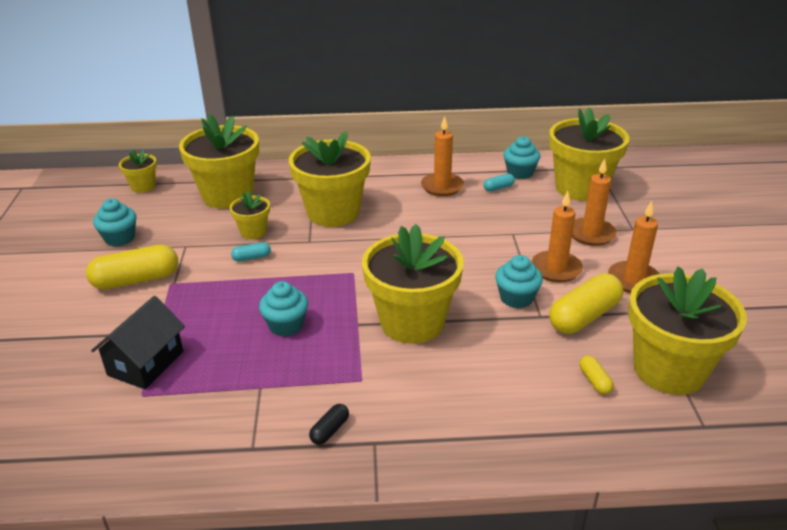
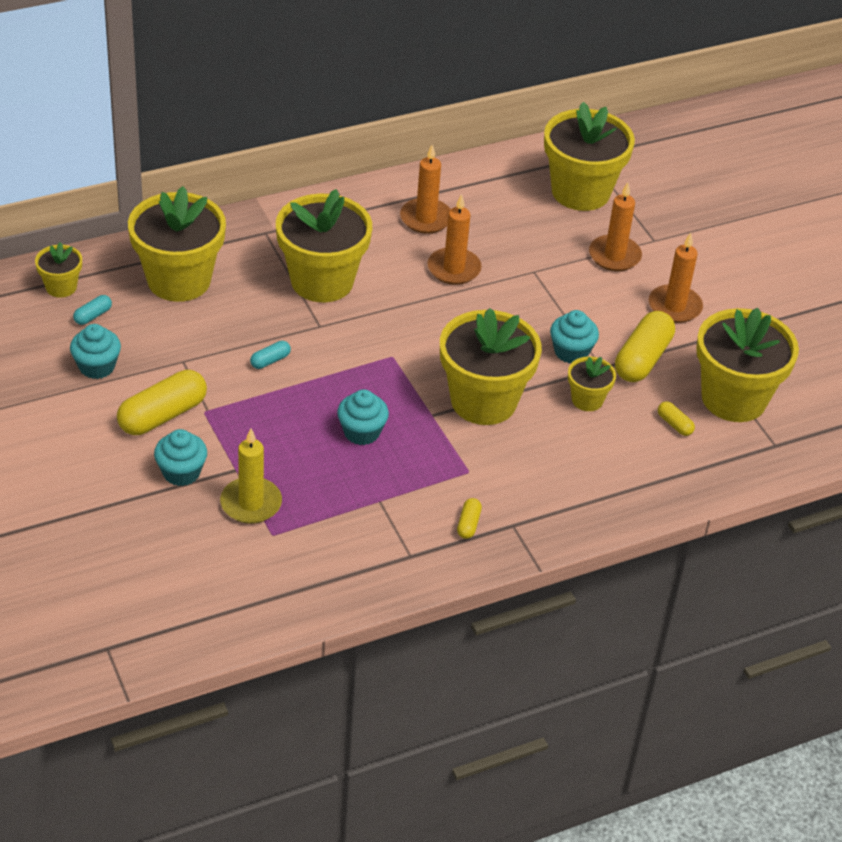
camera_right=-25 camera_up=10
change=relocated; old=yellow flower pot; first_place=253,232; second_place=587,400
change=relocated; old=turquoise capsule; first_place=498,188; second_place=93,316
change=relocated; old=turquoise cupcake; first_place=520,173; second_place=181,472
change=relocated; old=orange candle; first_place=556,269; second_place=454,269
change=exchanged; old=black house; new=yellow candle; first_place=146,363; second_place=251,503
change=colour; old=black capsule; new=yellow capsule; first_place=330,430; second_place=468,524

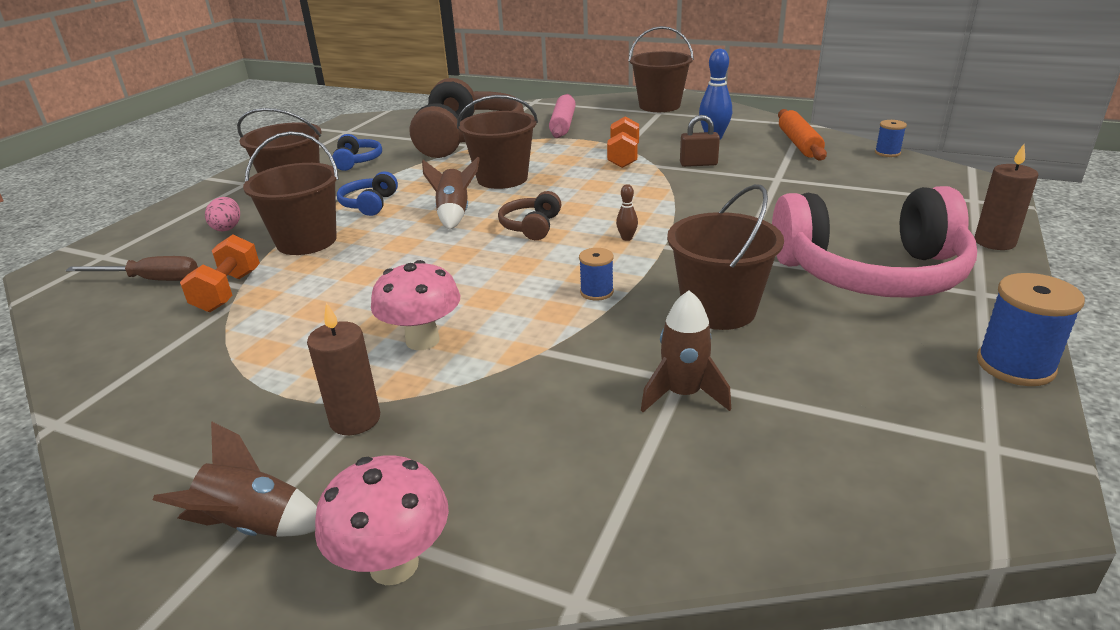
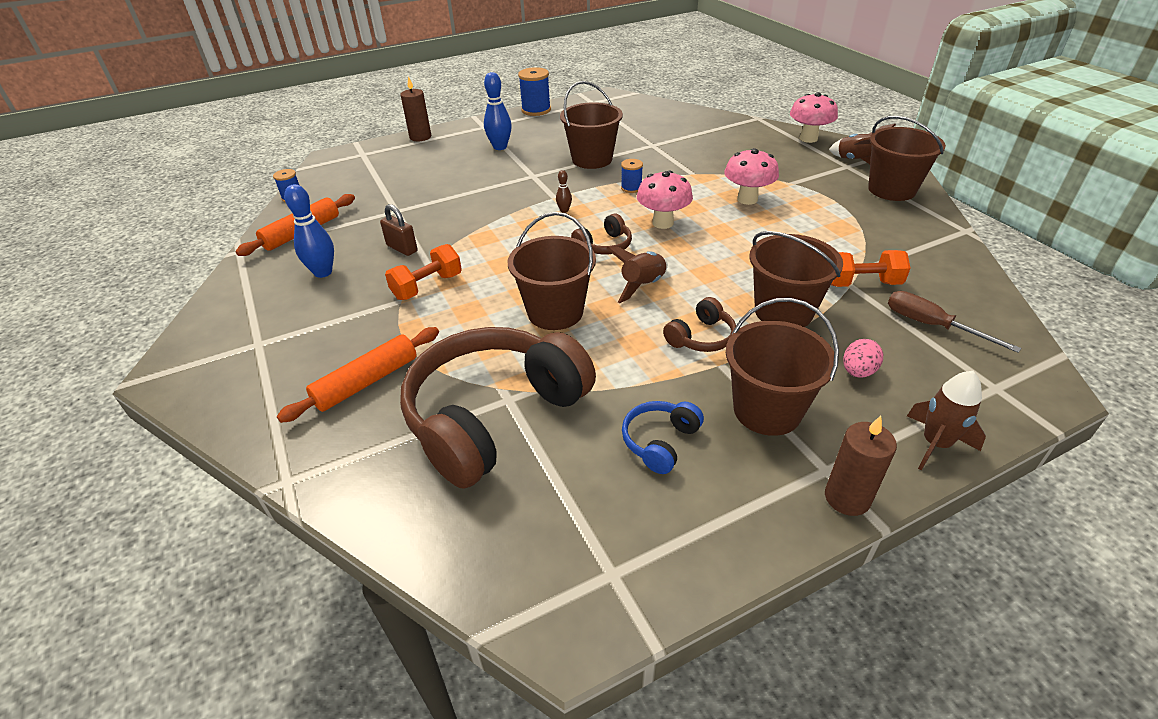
camera_right=-140 camera_up=10
change=appeared; new=pink mushroom; second_place=663,223
change=relocated; old=brown candle; first_place=355,419; second_place=847,498
change=relocated; old=brown bucket; first_place=659,106; second_place=891,190
change=relocated; old=brown rocket; first_place=683,394; second_place=935,444
change=exchanged; old=pink headphones; new=blue bowling pin; first_place=870,273; second_place=500,147
change=colour; old=blue headphones; new=brown headphones; first_place=369,204; second_place=701,337
change=colour; old=pink rolling pin; new=orange rolling pin; first_place=563,124; second_place=366,382
change=spun; old=orange dumbbell; first_place=228,291; second_place=861,283; degrees=45

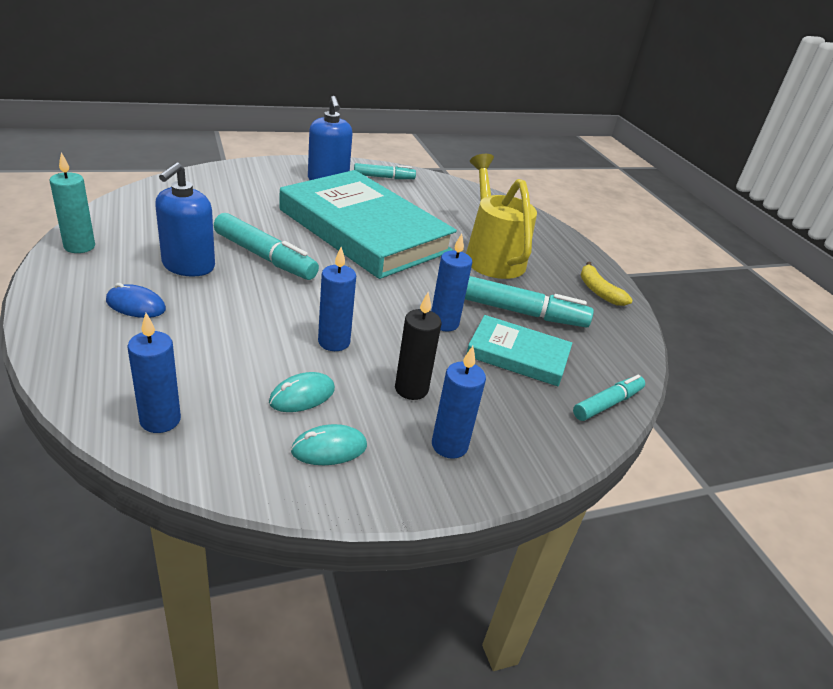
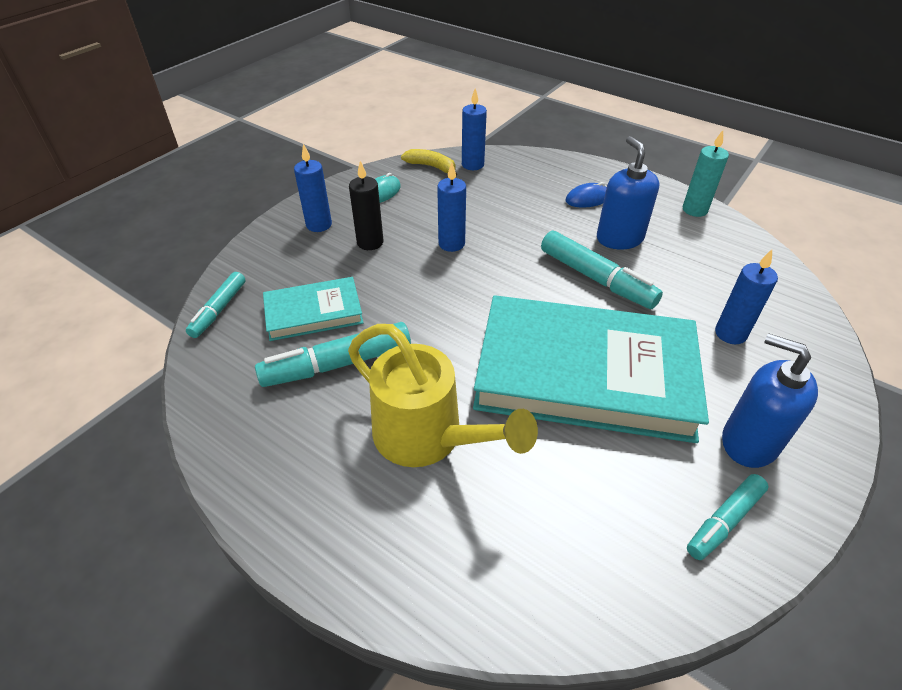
camera_right=150 camera_up=10
change=missing; old=turquoise mouse; first_place=302,396
change=relocated; old=blue candle; first_place=444,323; second_place=730,334
change=relocated; old=yellow banana; first_place=598,291; second_place=431,167
change=spun; old=turquoise marker; first_place=264,257; second_place=596,279; degrees=-135

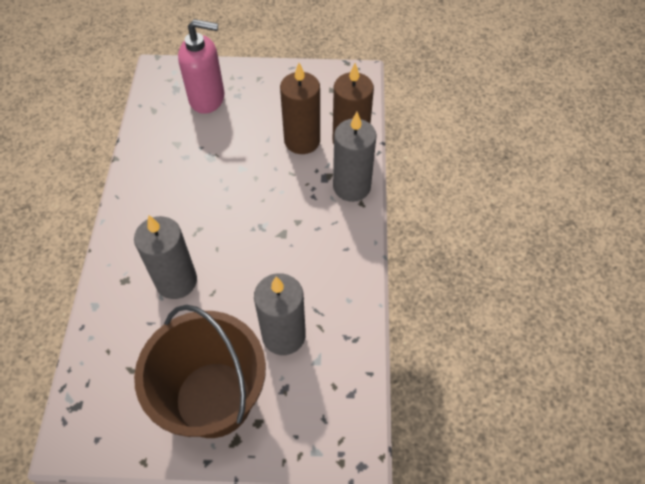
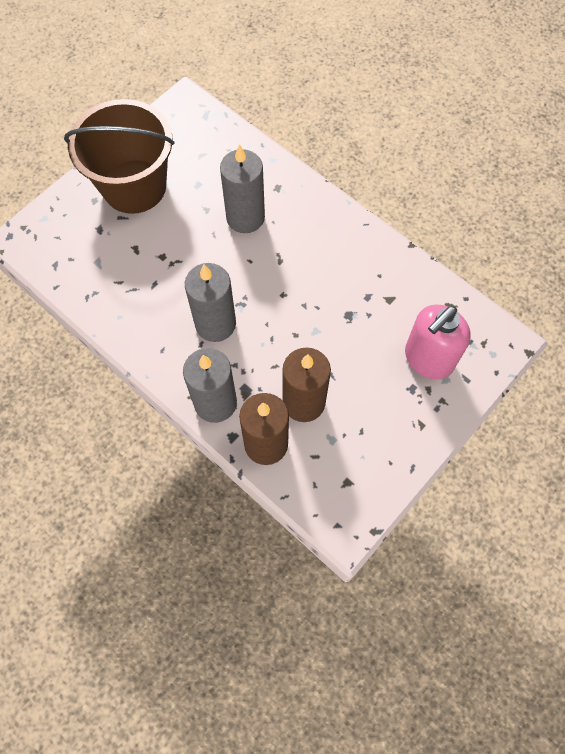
camera_right=130 camera_up=10
change=relocated; old=grey candle; first_place=283,335; second_place=215,324

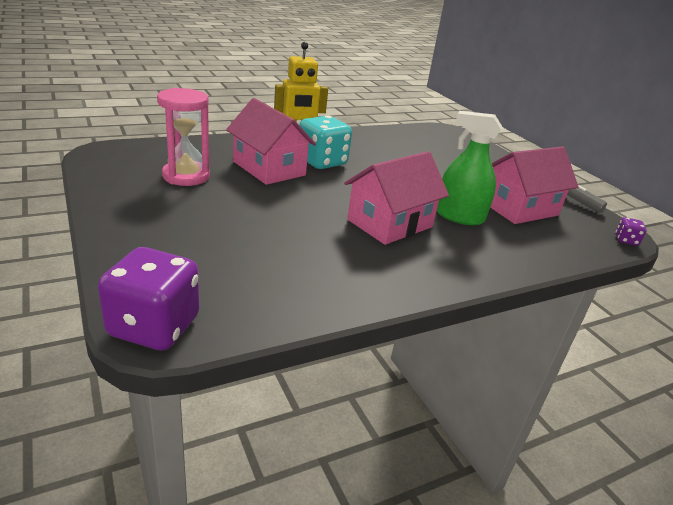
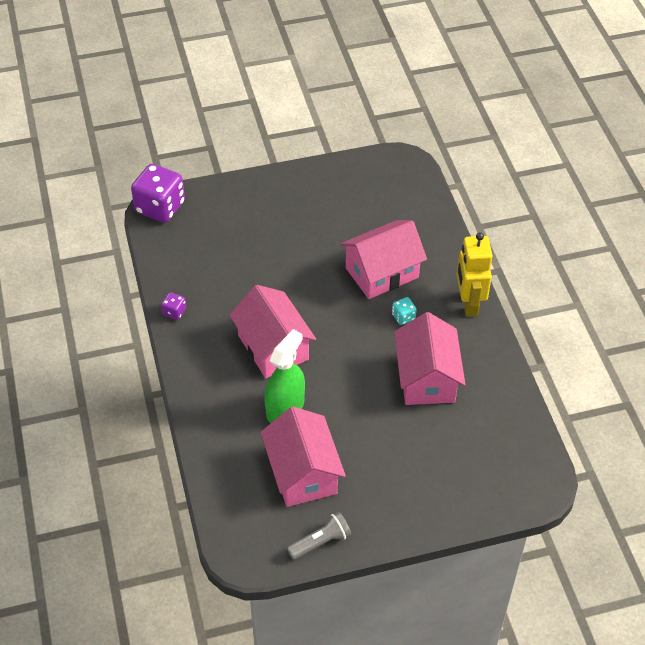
camera_right=105 camera_up=20
change=missing; old=pink hourglass; first_place=186,176
change=appeared; new=pink house; second_place=426,378
change=relocated; old=purple dice; first_place=626,240; second_place=174,312
change=size; old=turquoise dice; first_place=322,162; second_place=403,317; factor=0.44

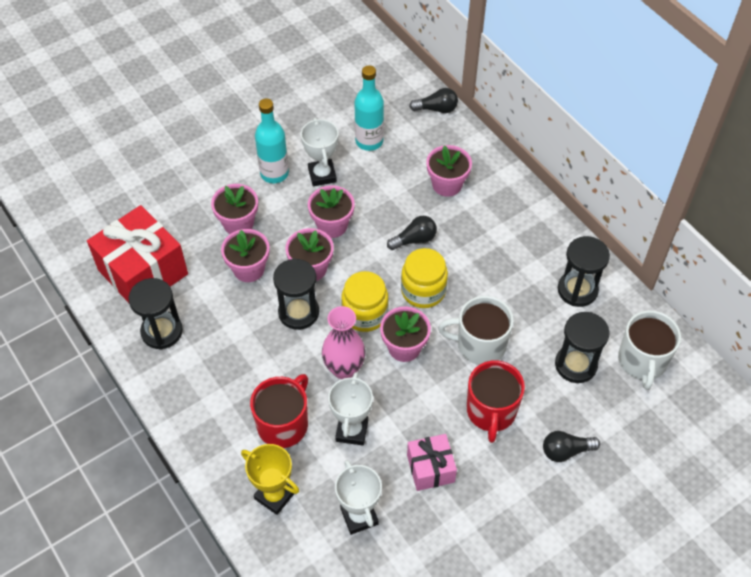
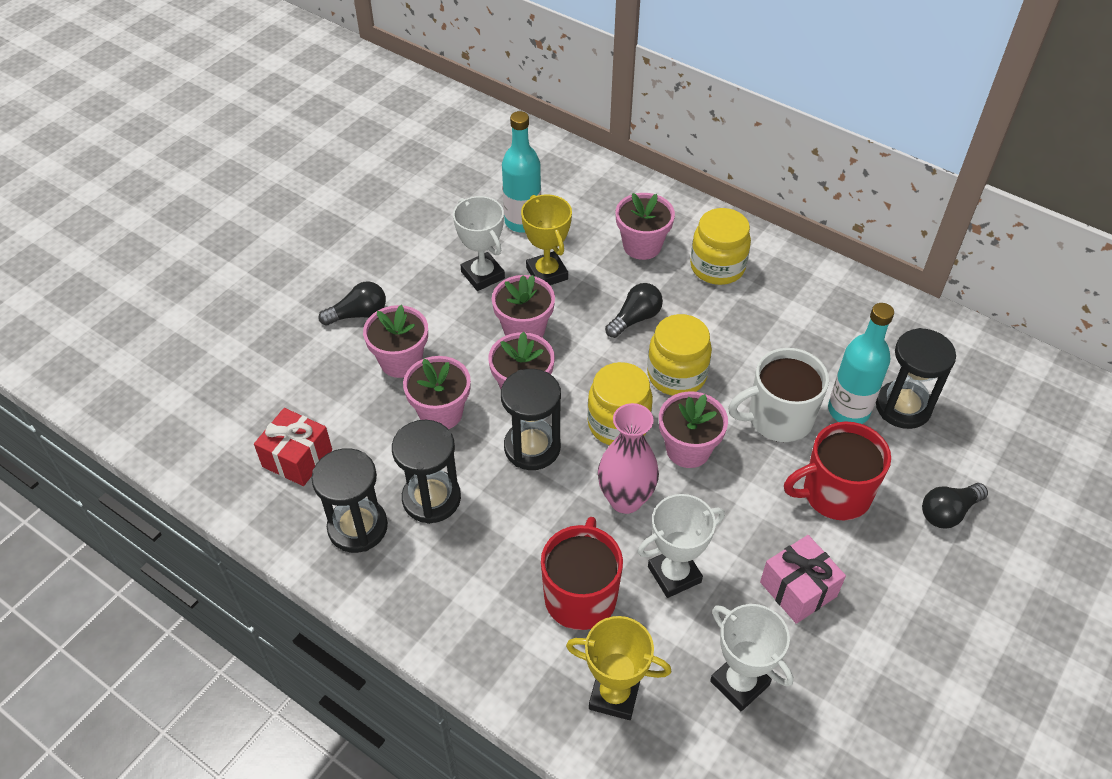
camera_right=-20 camera_up=-5
change=missing; old=white mug; first_place=642,361
change=appeared; new=yellow trophy; second_place=547,273
change=appeared; new=yellow jar; second_place=717,267
change=relocated; old=turquoise bottle; first_place=274,173; second_place=848,411
change=relocated; old=black light bulb; first_place=436,109; second_place=358,314
change=relocated; old=black hourglass; first_place=577,290; second_place=431,498
change=spun; old=white trophy; first_place=352,431; second_place=674,574; degrees=75
change=spun; old=red mug; first_place=491,411; second_place=834,494; degrees=90
change=size; old=red gift; first_place=143,272; second_place=297,458; factor=0.54

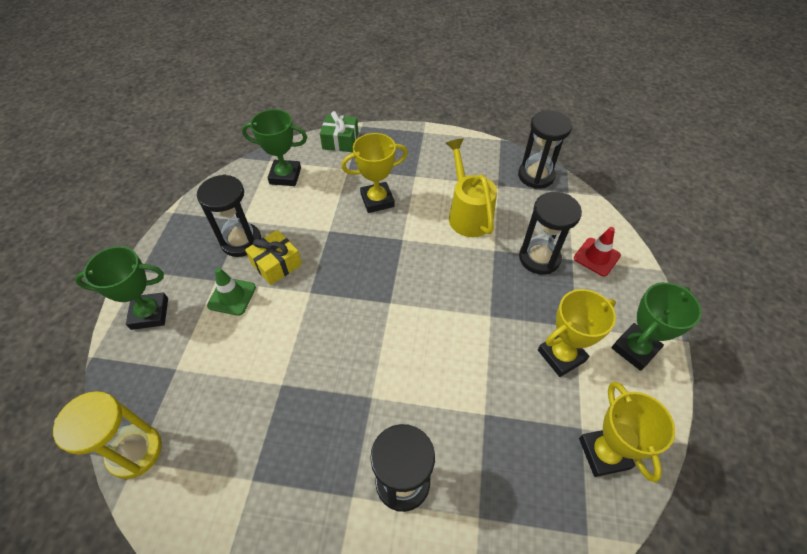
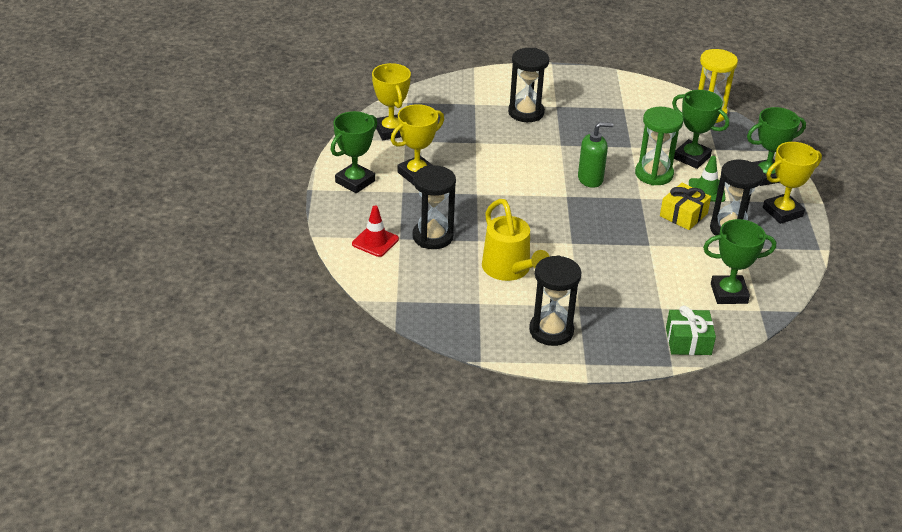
camera_right=170 camera_up=-15
change=appeared; new=green soap dispenser; second_place=590,179
change=appeared; new=green hourglass; second_place=654,174
change=appeared; new=green trophy; second_place=692,157
change=relocated; old=yellow trophy; first_place=377,200; second_place=782,212
change=relocated; old=black hourglass; first_place=536,176; second_place=551,331

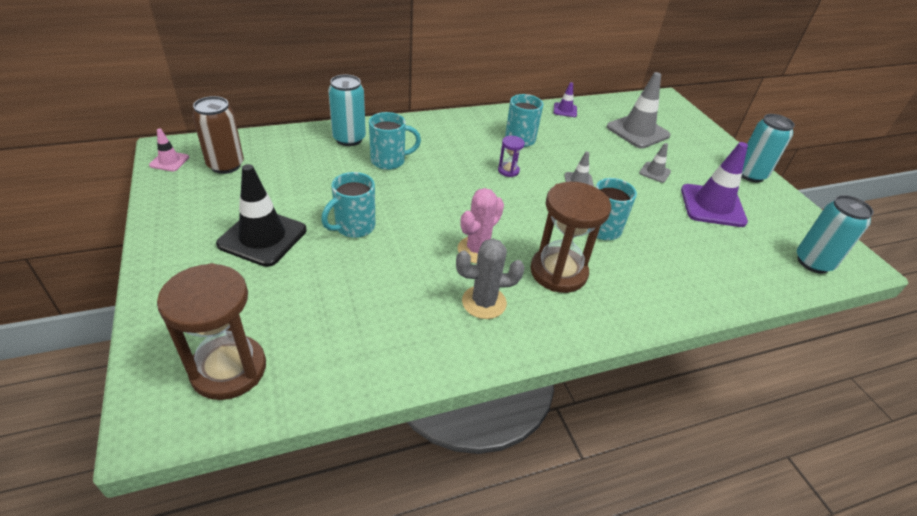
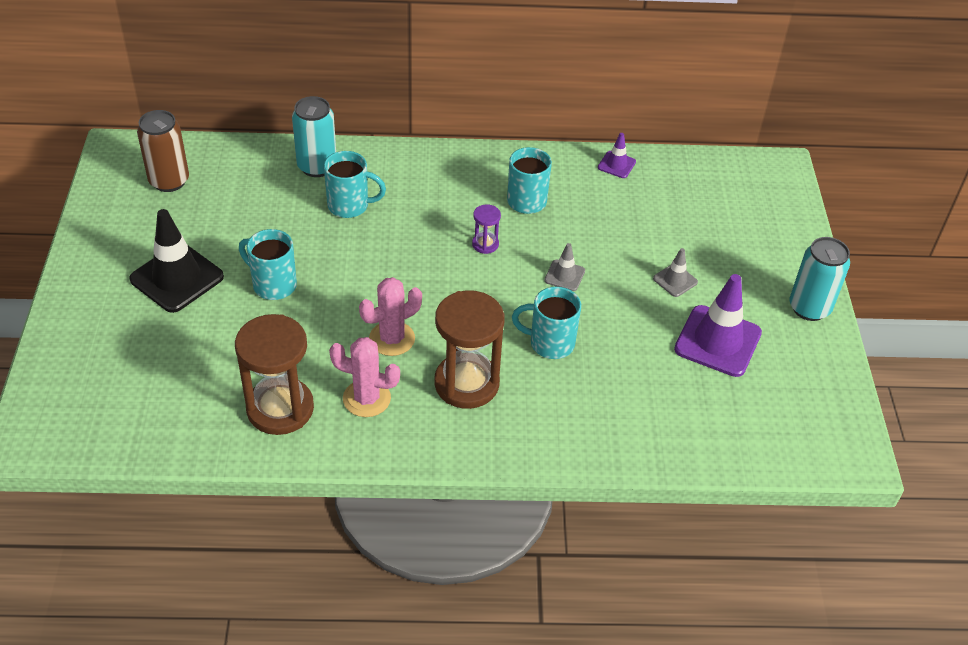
camera_right=20 camera_up=5
change=missing; old=pink traffic cone; first_place=169,161
change=missing; old=grey traffic cone; first_place=637,131
change=missing; old=turquoise can; first_place=813,262
change=relocated; old=brown hourglass; first_place=229,369; second_place=280,408
change=colour; old=grey cactus; new=pink cactus; first_place=484,302; second_place=366,398
change=spun; old=turquoise mug; first_place=353,227; second_place=273,284; degrees=60

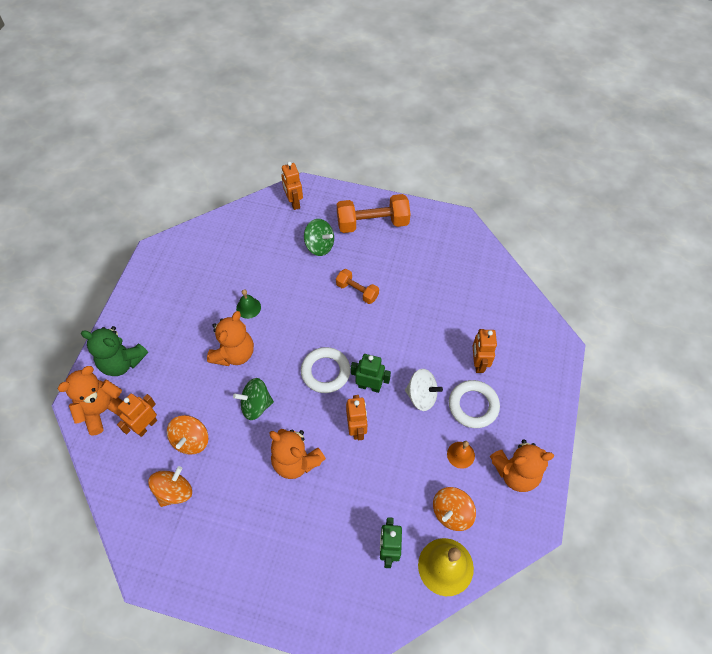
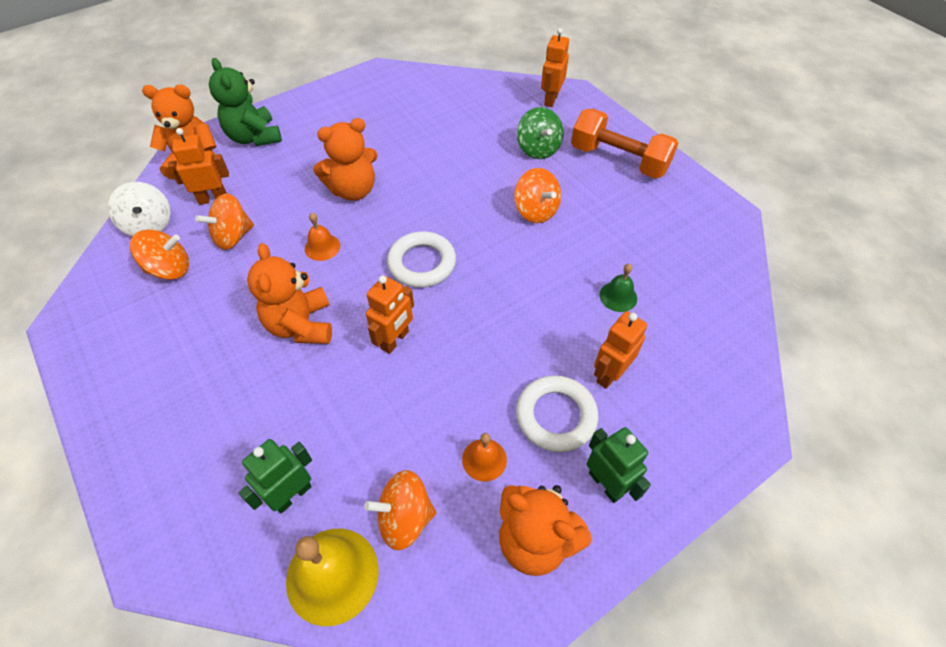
camera_right=40 camera_up=-5
change=relocated; old=green bell; first_place=248,307; second_place=618,296
change=relocated; old=green robot; first_place=369,386; second_place=606,484
change=relocated; old=white spinning top; first_place=421,396; second_place=149,225
change=exchanged; old=green spinning top; new=orange bell; first_place=256,405; second_place=322,247
change=exchanged; old=orange dumbbell; new=orange spinning top; first_place=357,291; second_place=536,211

